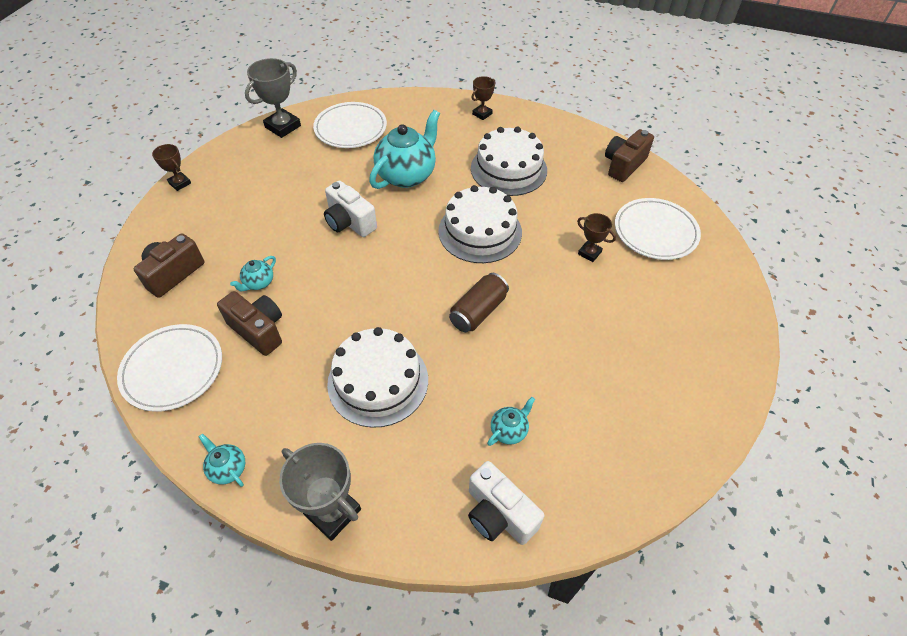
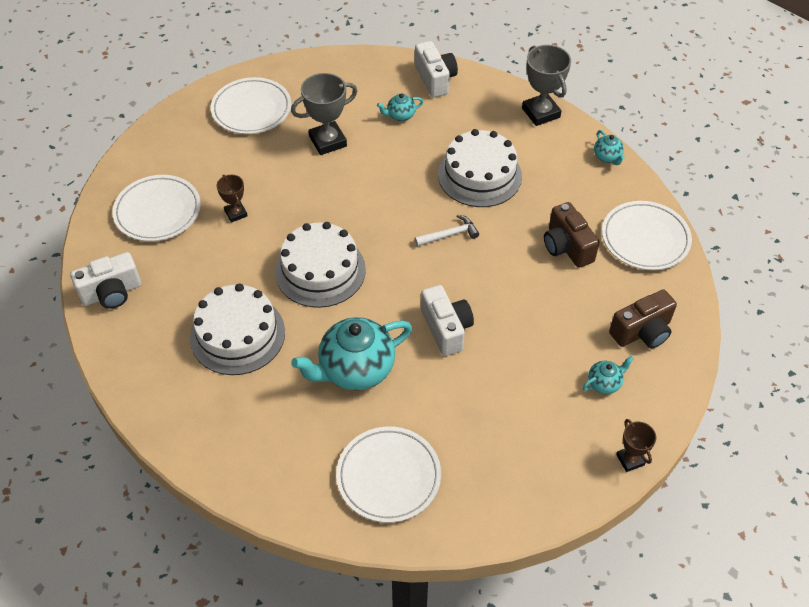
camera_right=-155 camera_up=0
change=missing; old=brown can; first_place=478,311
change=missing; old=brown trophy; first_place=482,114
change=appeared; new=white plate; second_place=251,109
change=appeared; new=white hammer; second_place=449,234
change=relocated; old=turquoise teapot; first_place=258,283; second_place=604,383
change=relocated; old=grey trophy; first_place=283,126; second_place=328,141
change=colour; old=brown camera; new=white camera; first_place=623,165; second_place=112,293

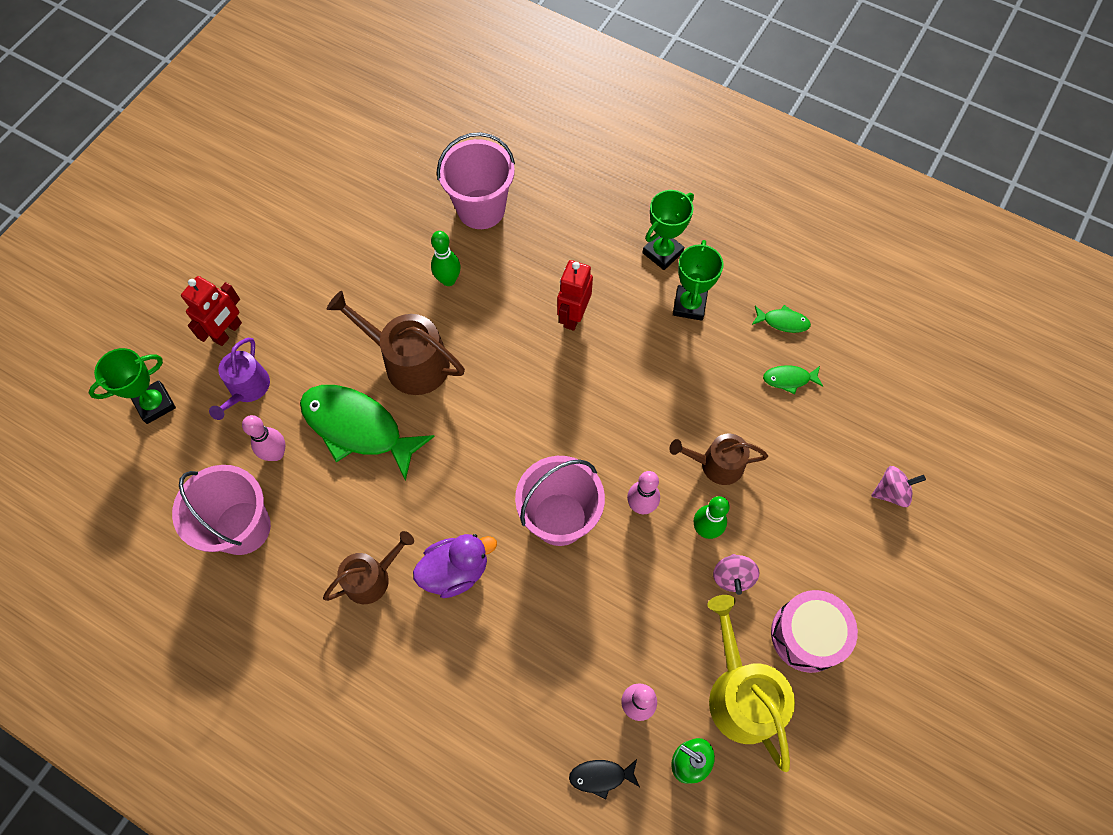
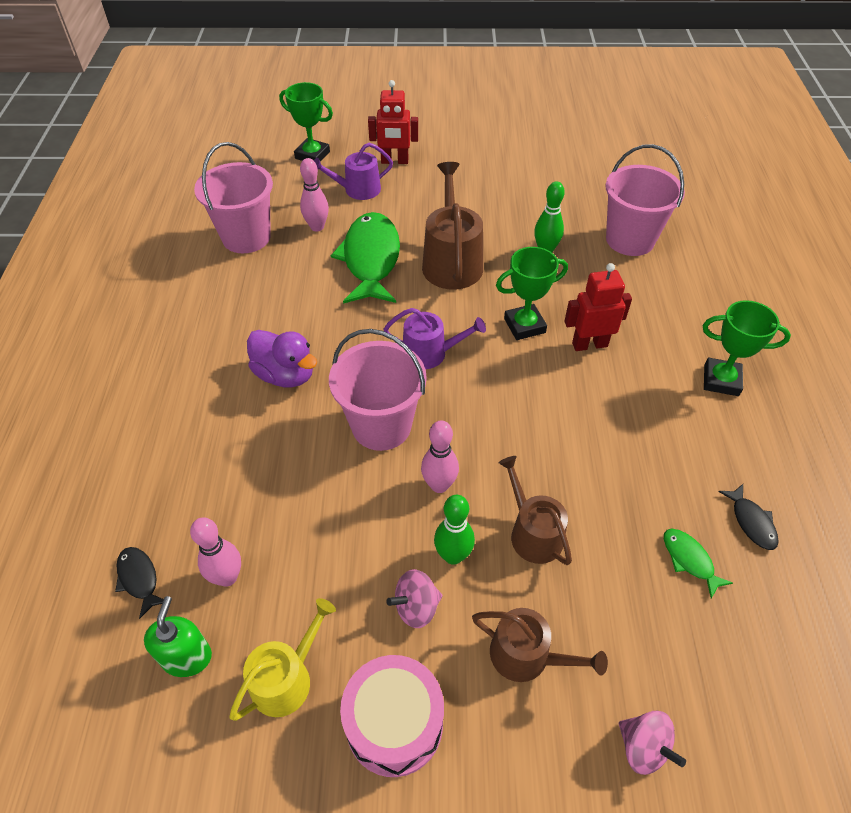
camera_right=60 camera_up=-15
change=appeared; new=purple watering can; second_place=430,353
change=relocated; old=brown watering can; first_place=372,577; second_place=527,656
change=relocated; old=green trophy; first_place=689,305; second_place=524,325
change=colour; old=green fish; new=black fish; first_place=783,322; second_place=751,522
change=size; old=yellow watering can; first_place=741,694; second_place=286,678; factor=0.64

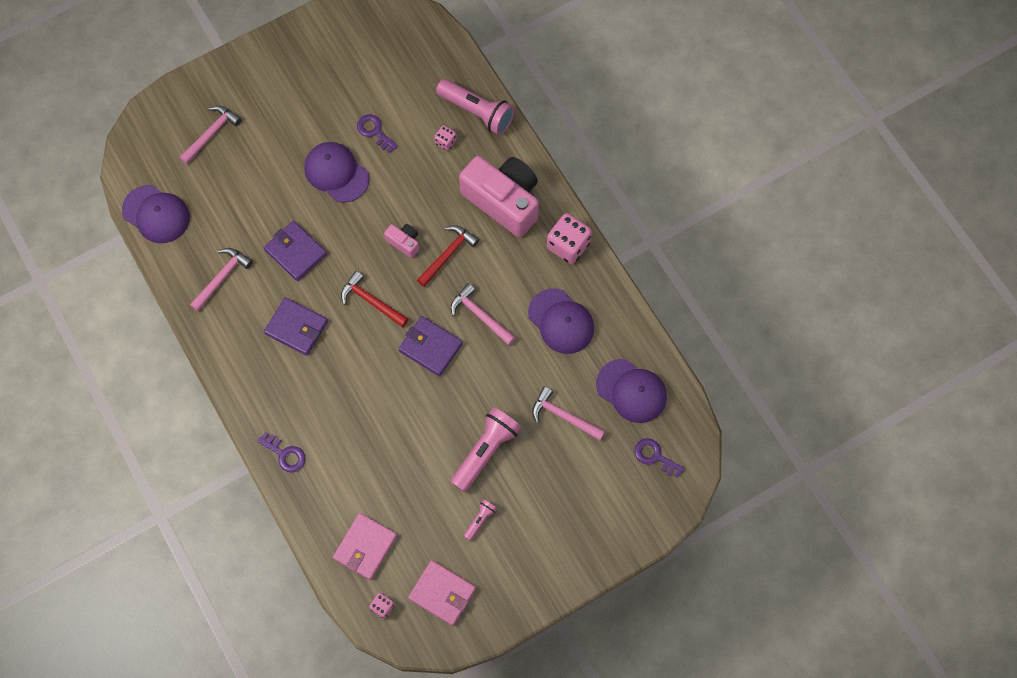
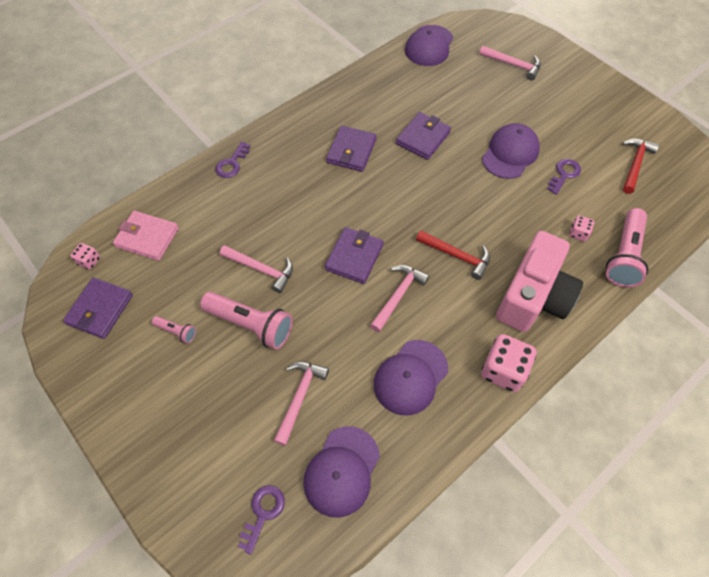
camera_right=80 camera_up=-10
change=missing; old=pink camera; first_place=404,242
change=relocated; old=pink hammer; first_place=222,277; second_place=261,269
change=relocated; old=red hammer; first_place=371,301; second_place=635,164
change=colour; old=pink wallet; new=purple wallet; first_place=442,593; second_place=100,309

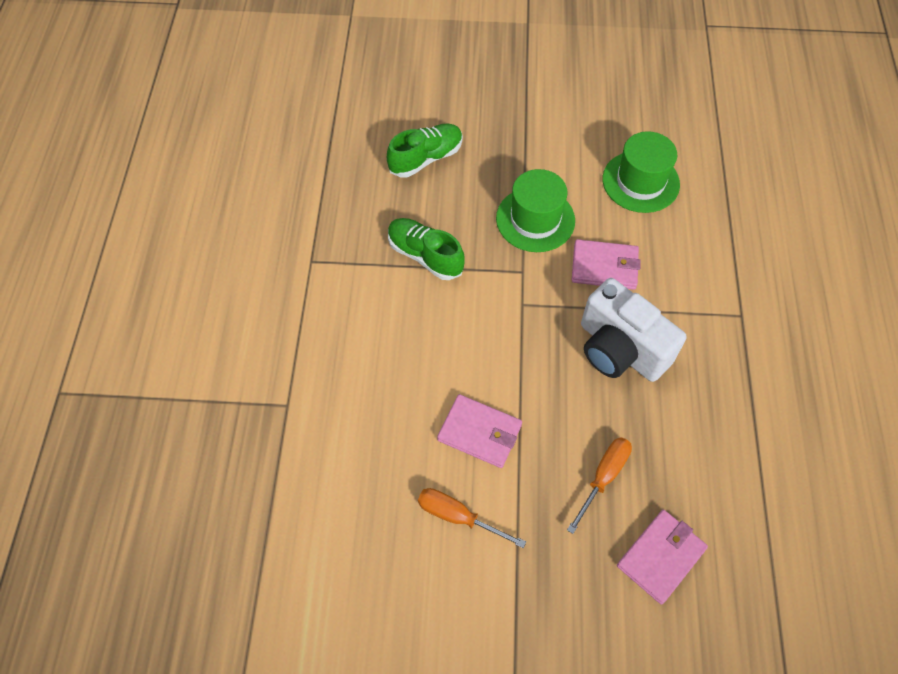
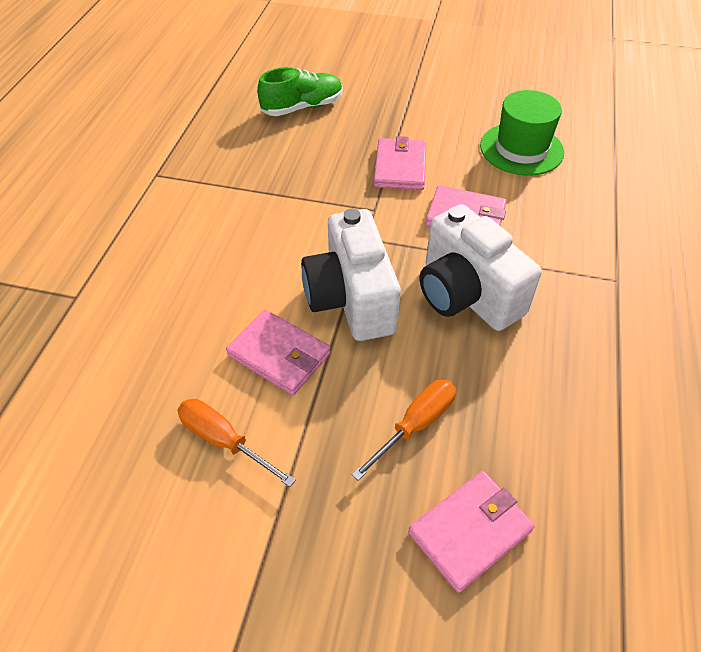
camera_right=10 camera_up=-10
change=missing; old=green shoe; first_place=425,255
change=appeared; new=white camera; second_place=351,299
change=exchanged; old=green hat; new=pink wallet; first_place=535,219; second_place=400,167

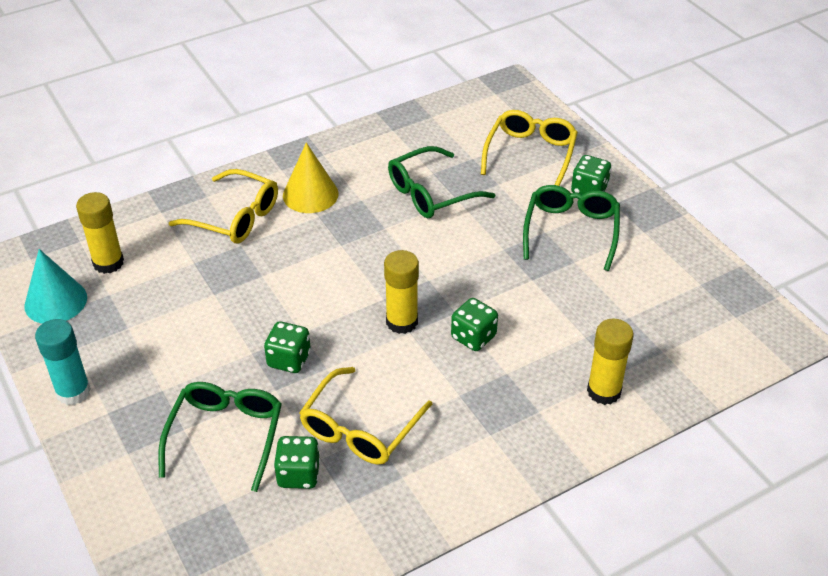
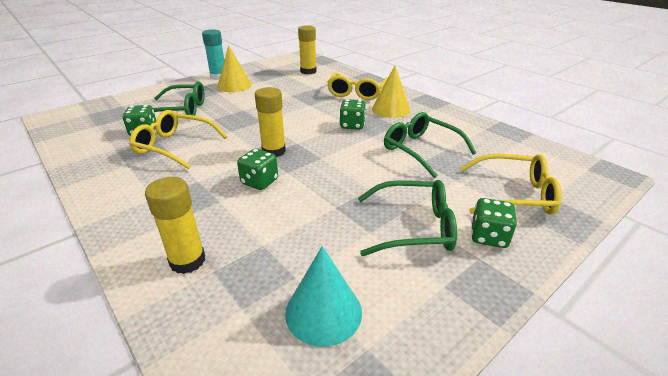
camera_right=80 camera_up=-10
change=appeared; new=yellow cone; second_place=234,85
change=relocated; old=turquoise cone; first_place=55,301; second_place=323,312
change=relocated; old=green dice; first_place=289,360; second_place=352,125

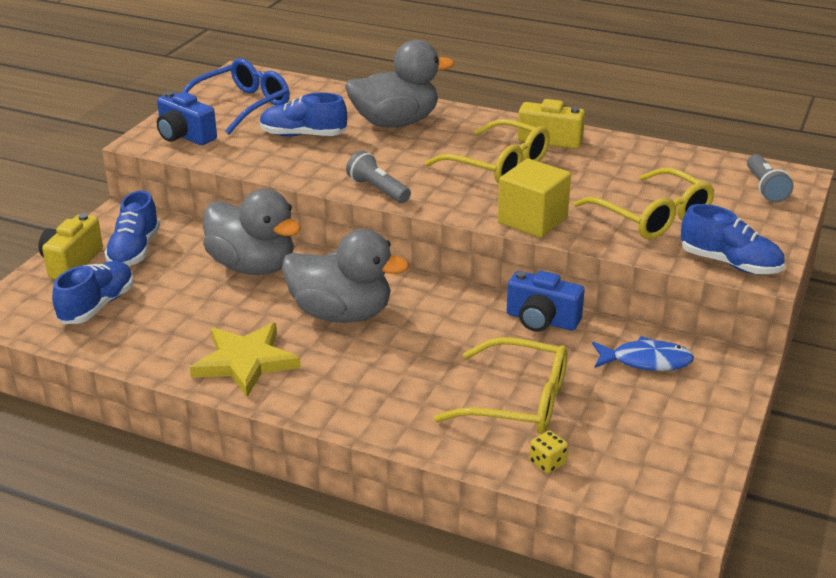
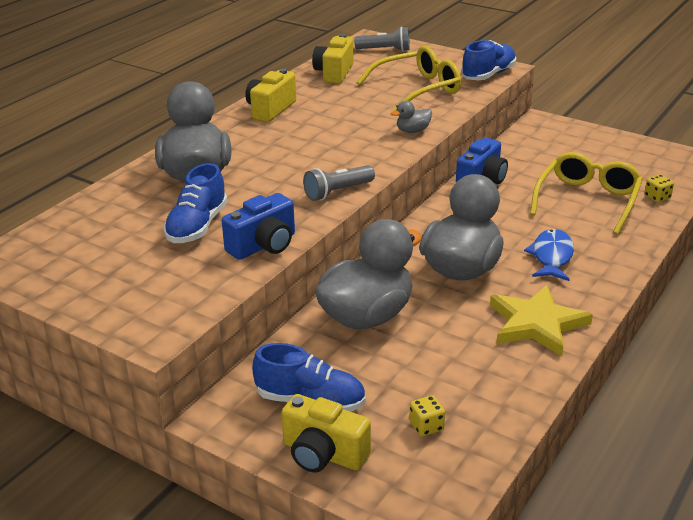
camera_right=-80 camera_up=0
change=missing; old=blue glasses; first_place=242,106
change=missing; old=yellow glasses; first_place=498,165
change=appeared; new=yellow camera; second_place=334,73
change=relocated; old=blue camera; first_place=185,136; second_place=264,245
change=relocated; old=blue fish; first_place=646,361; second_place=551,256
change=exchanged; old=blue shoe; new=yellow dice; first_place=97,306; second_place=426,426
change=exchanged; old=yellow cube; new=grey duck; first_place=532,220; second_place=412,131

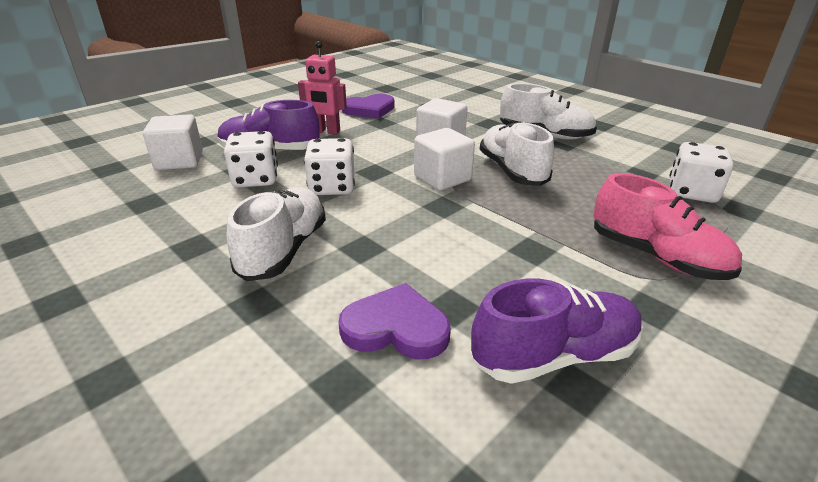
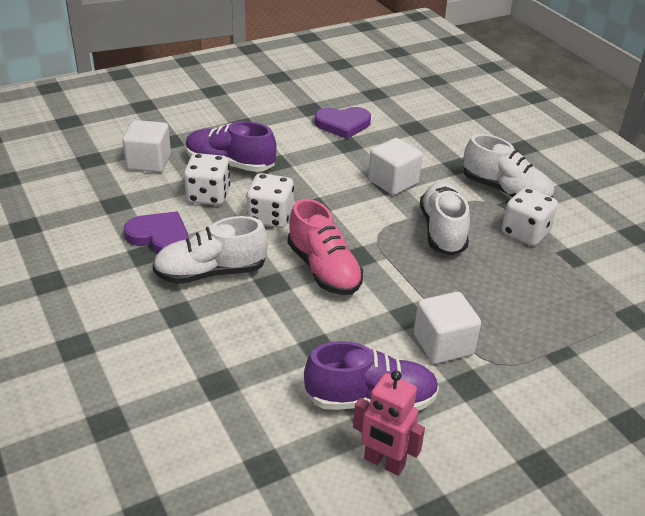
camera_right=15 camera_up=5
change=relocated; old=pink robot; first_place=326,131; second_place=384,462
change=relocated; old=purple heart; first_place=396,328; second_place=159,237
change=relocated; old=white cube; first_place=442,178; second_place=443,344
change=relocated; old=pink shoe; first_place=656,256; second_place=323,269
change=relocated; old=white dice; first_place=692,192; second_place=525,233
change=spun; old=white shoe; first_place=283,250; second_place=211,272; degrees=-135

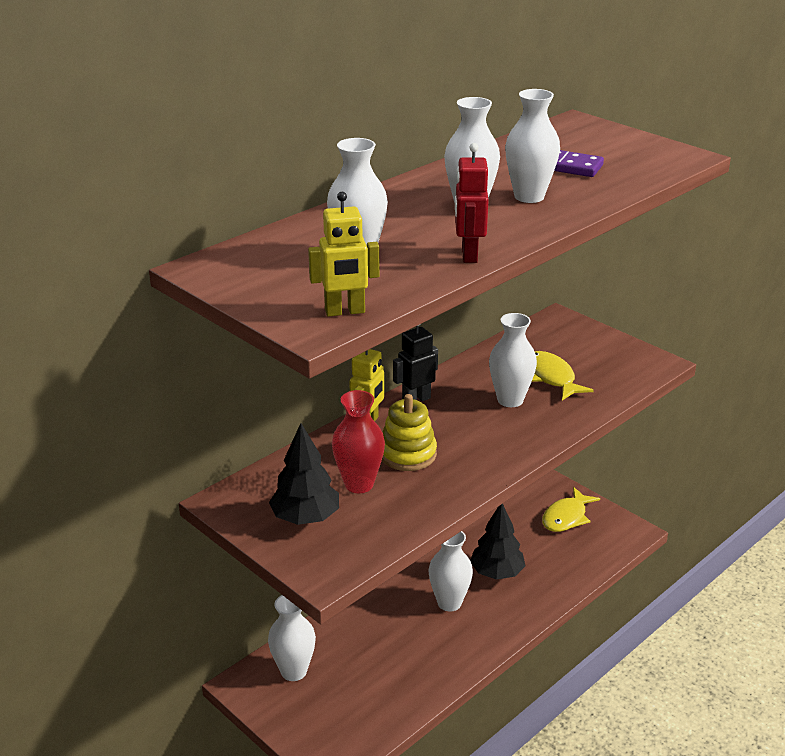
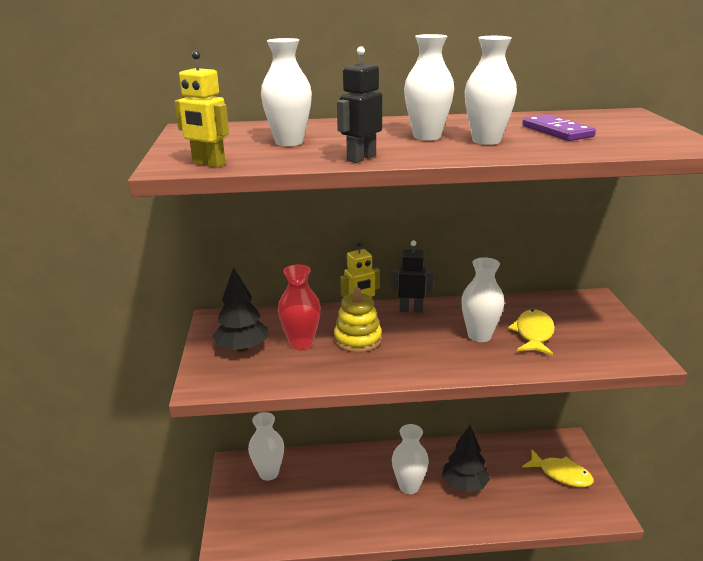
camera_right=40 camera_up=-5
change=colour; old=red robot; new=black robot; first_place=469,255; second_place=361,158
change=spun; old=yellow fish; first_place=566,517; second_place=561,474; degrees=-135

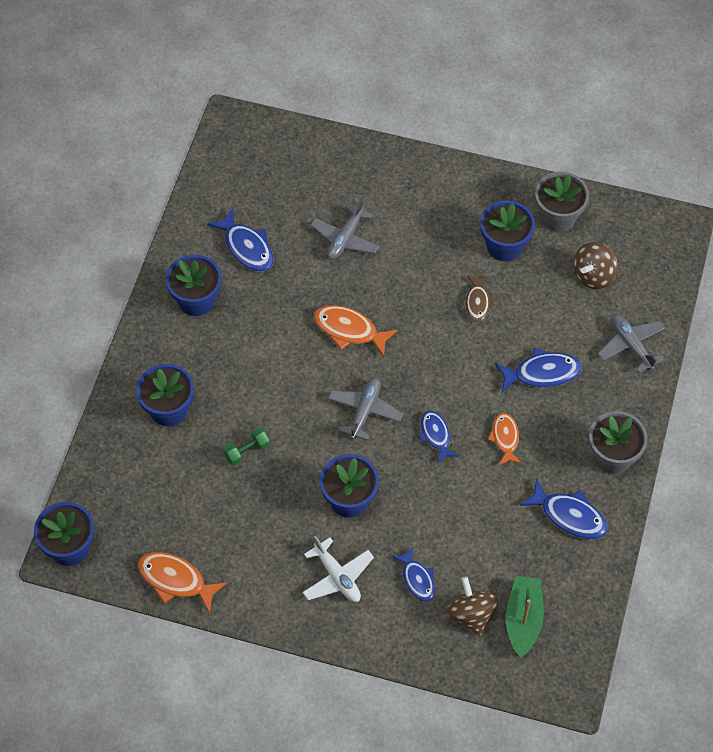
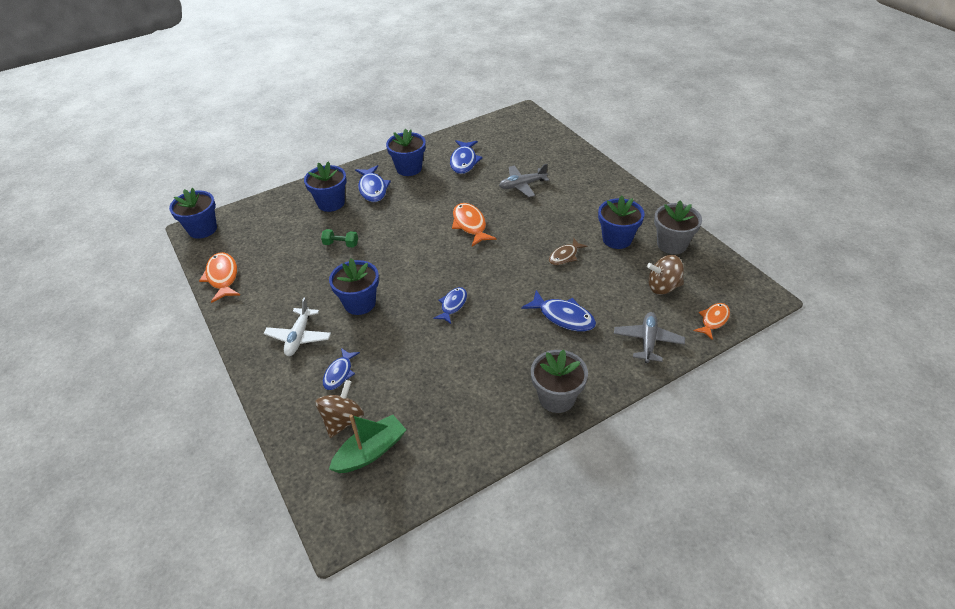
camera_right=45 camera_up=-15
change=missing; old=grey plane; first_place=365,411
change=relocated; old=orange fish; first_place=505,438; second_place=713,320
change=relocated; old=blue fish; first_place=569,516; second_place=373,189

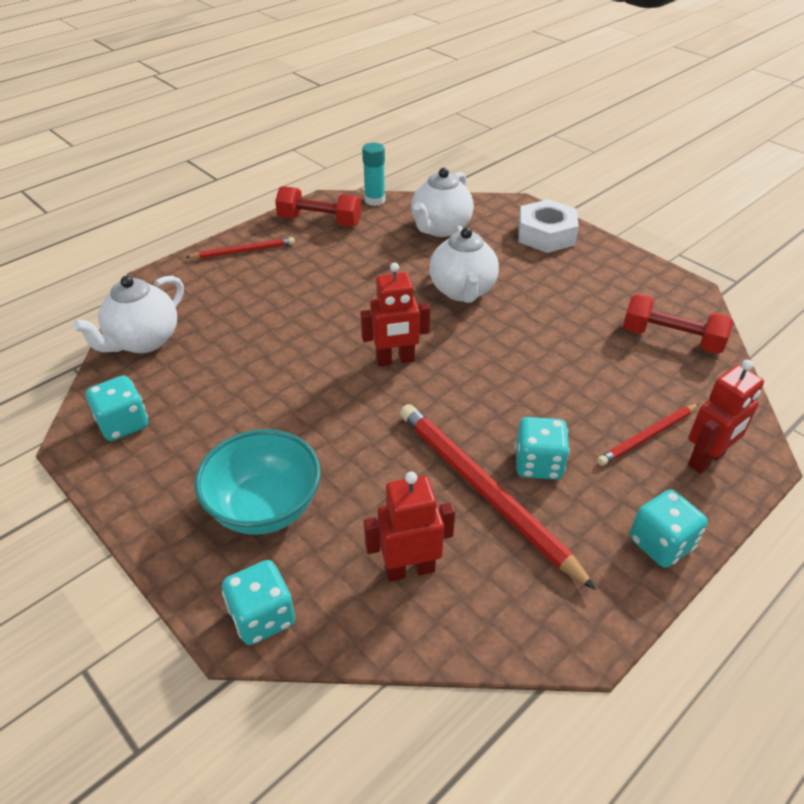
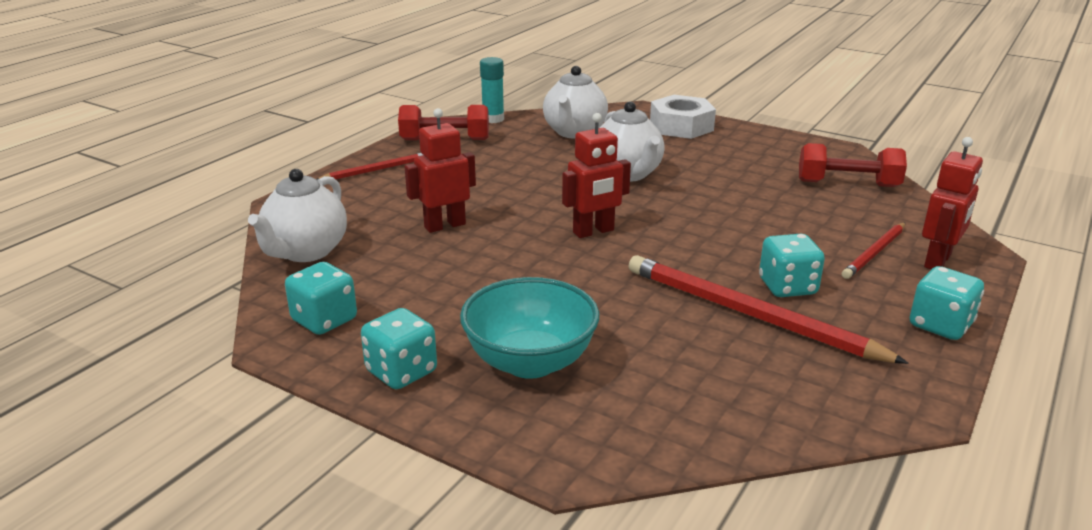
camera_right=-15 camera_up=-15
change=relocated; old=turquoise dice; first_place=262,617; second_place=401,372
change=relocated; old=red robot; first_place=409,569; second_place=444,225

